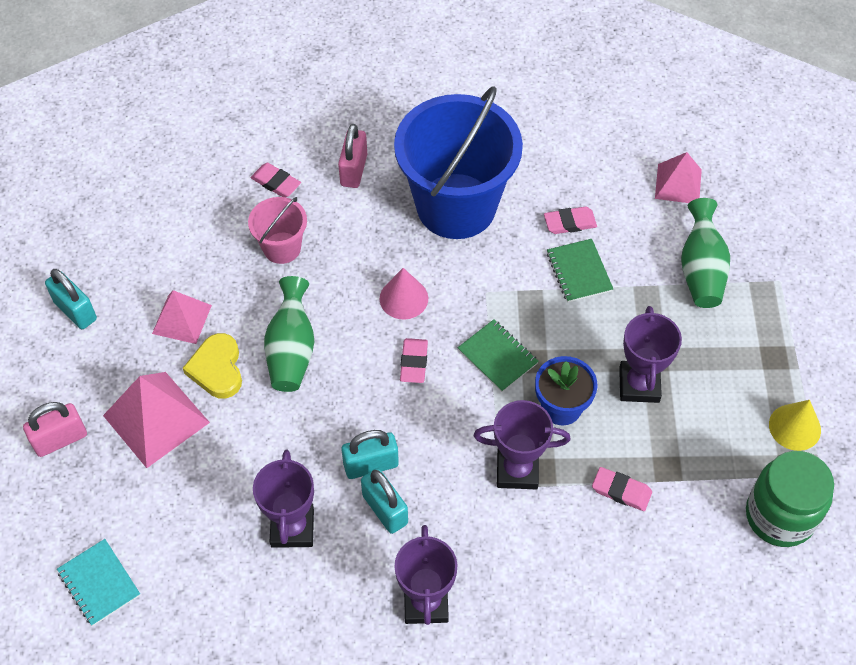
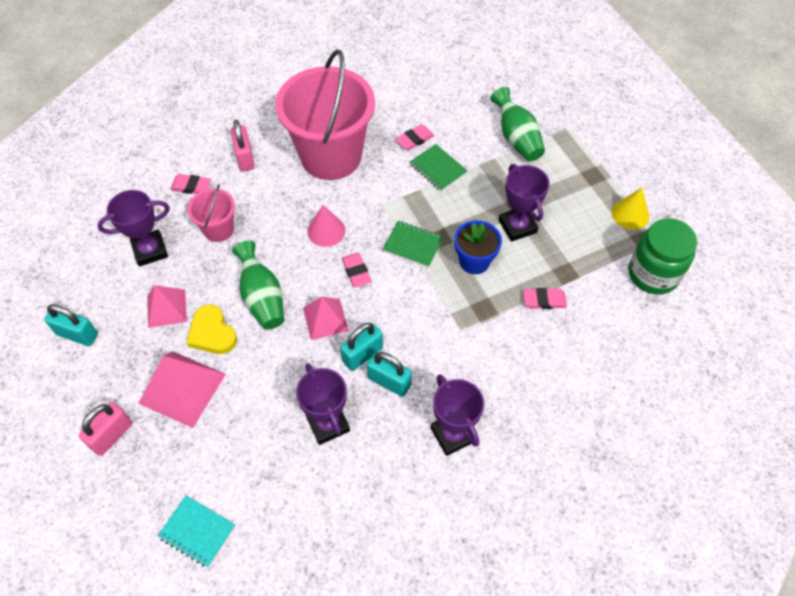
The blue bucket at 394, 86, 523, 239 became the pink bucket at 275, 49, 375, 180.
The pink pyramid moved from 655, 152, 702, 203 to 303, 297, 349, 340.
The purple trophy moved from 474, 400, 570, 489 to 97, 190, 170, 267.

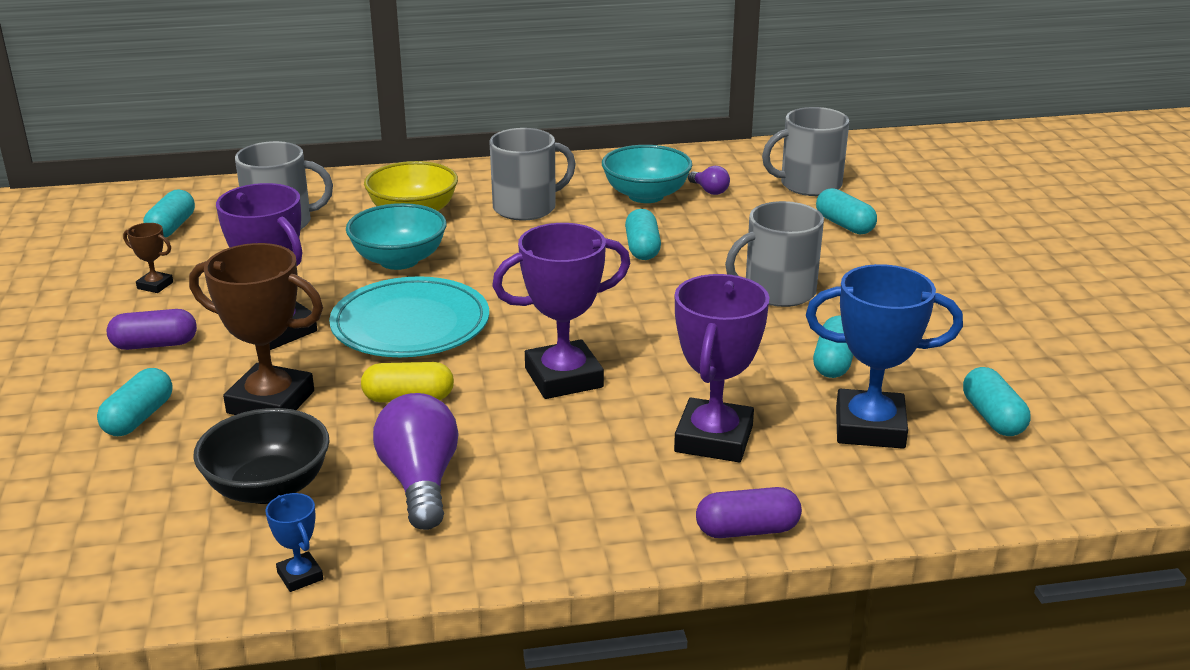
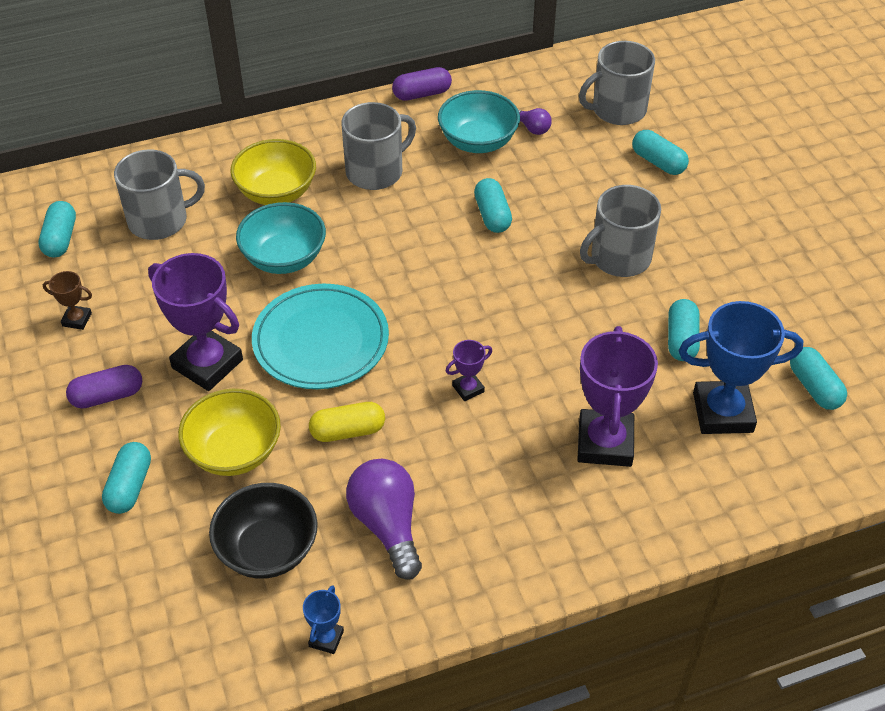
The purple trophy at 492, 223, 631, 399 changed to 0.46 times the size.
The brown trophy at 189, 243, 323, 415 was replaced by the yellow bowl at 178, 389, 281, 476.
The purple capsule moved from 696, 487, 802, 538 to 392, 67, 452, 101.
The blue trophy at 266, 493, 323, 592 turned 60 degrees clockwise.

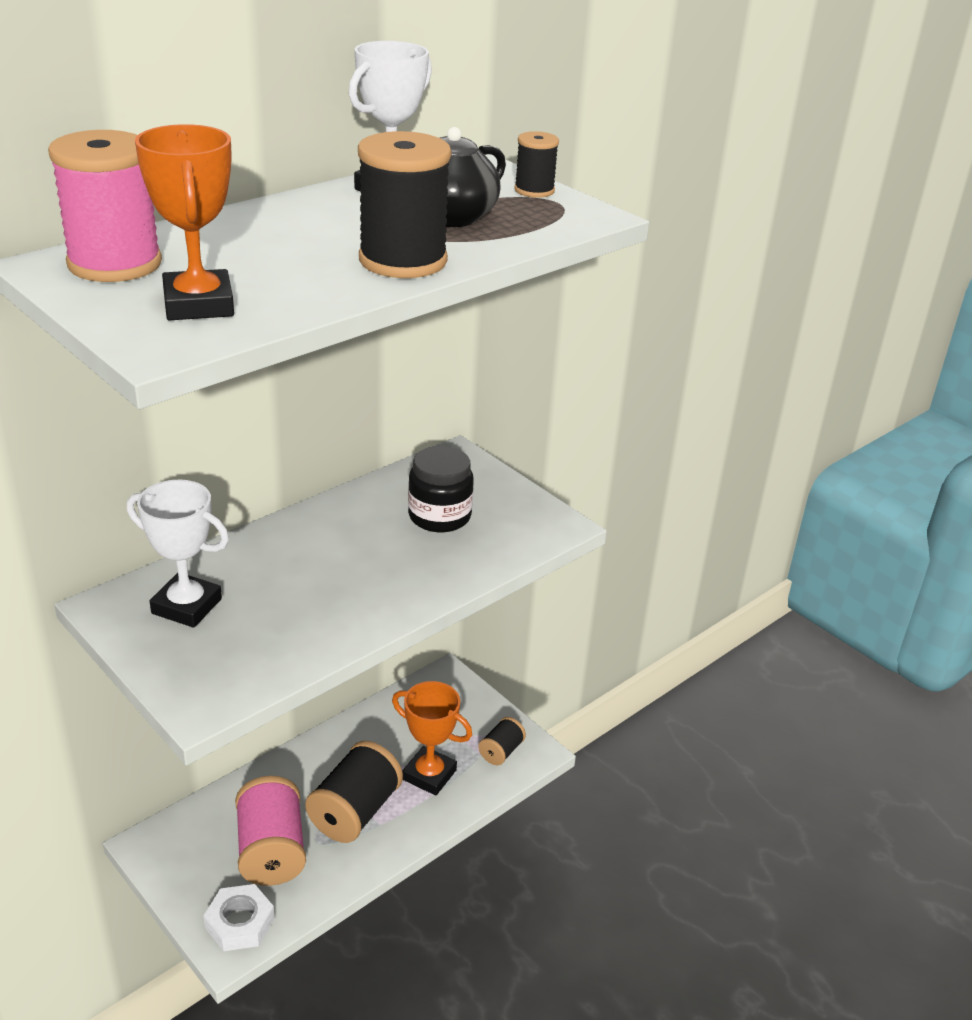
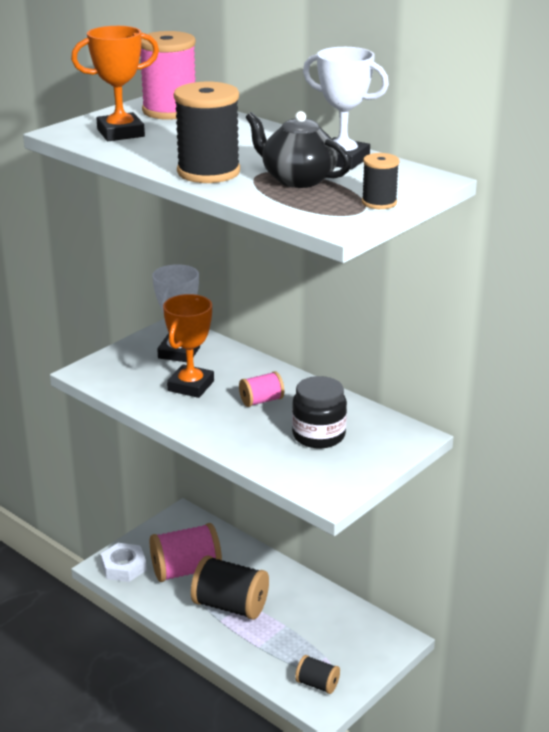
The orange trophy moved from 392, 681, 472, 796 to 163, 294, 214, 398.
The pink spool at 239, 371, 284, 407 appeared.

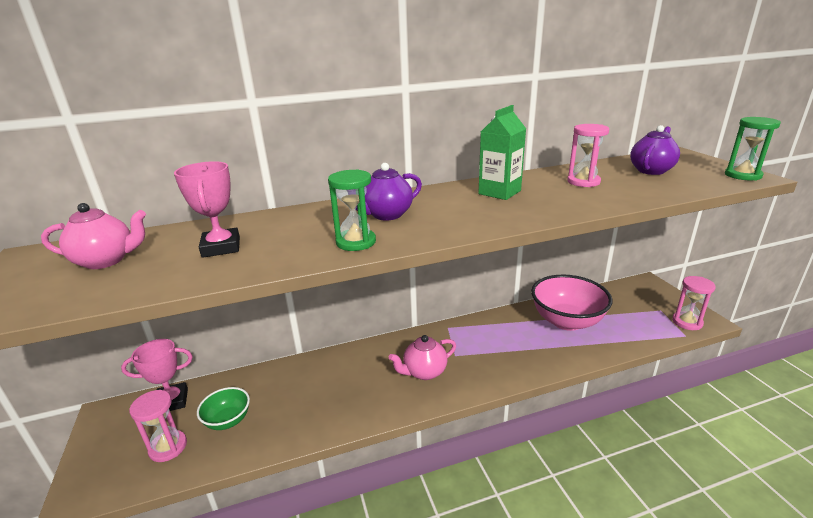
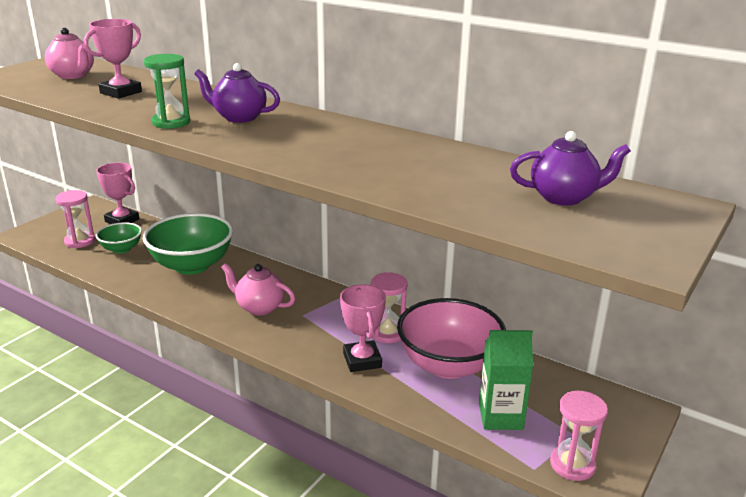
The green carton moved from 479, 105, 526, 200 to 479, 330, 533, 430.
The green hourglass at 725, 117, 781, 180 disappeared.
The pink hourglass moved from 567, 124, 609, 187 to 371, 272, 408, 343.
The green bowl at 143, 213, 233, 275 appeared.
The pink trophy at 340, 284, 386, 372 appeared.

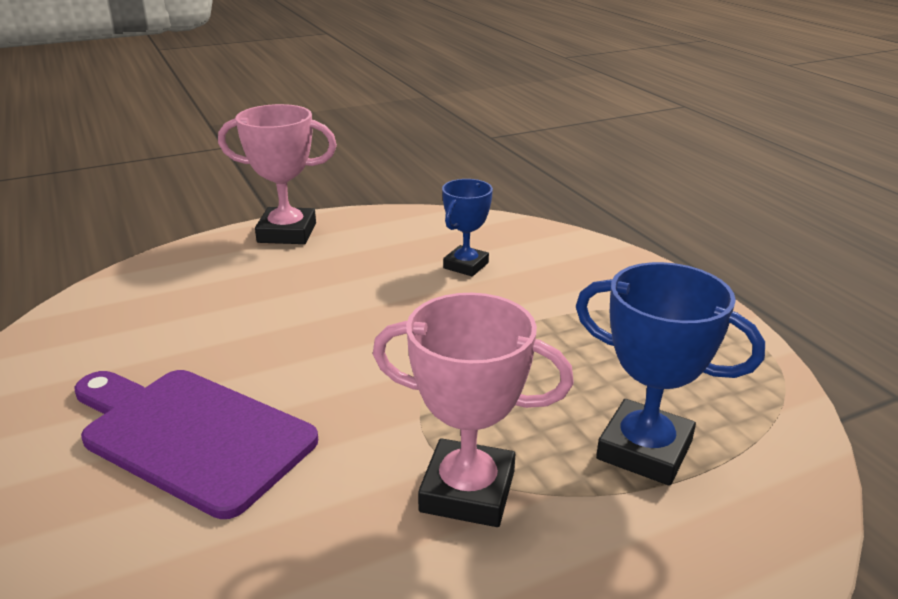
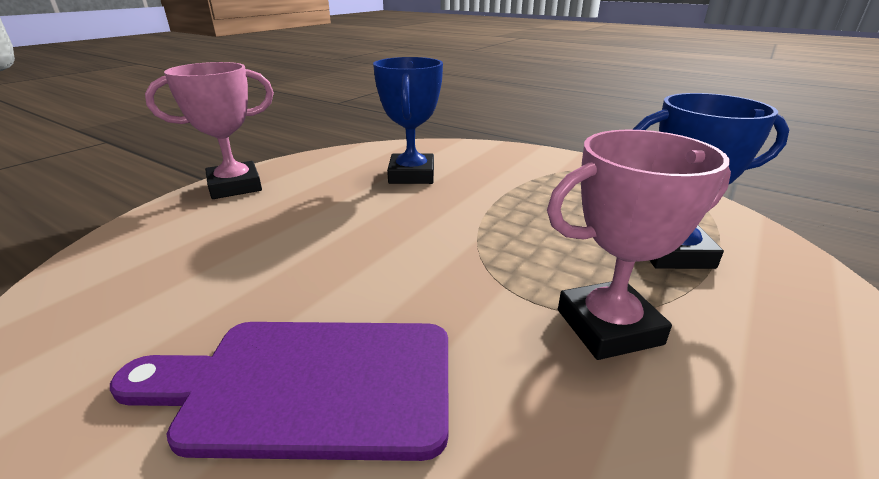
The blue trophy at 442, 179, 493, 276 changed to 1.56 times the size.

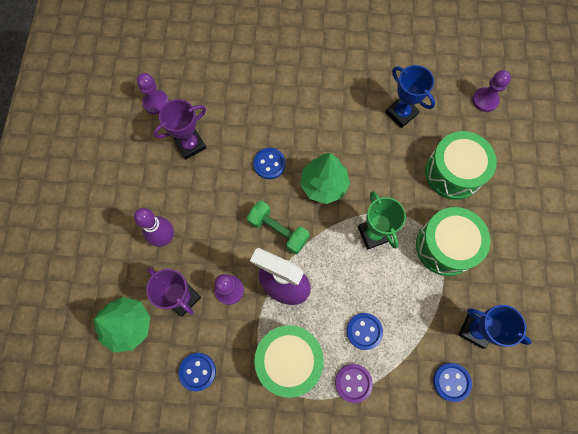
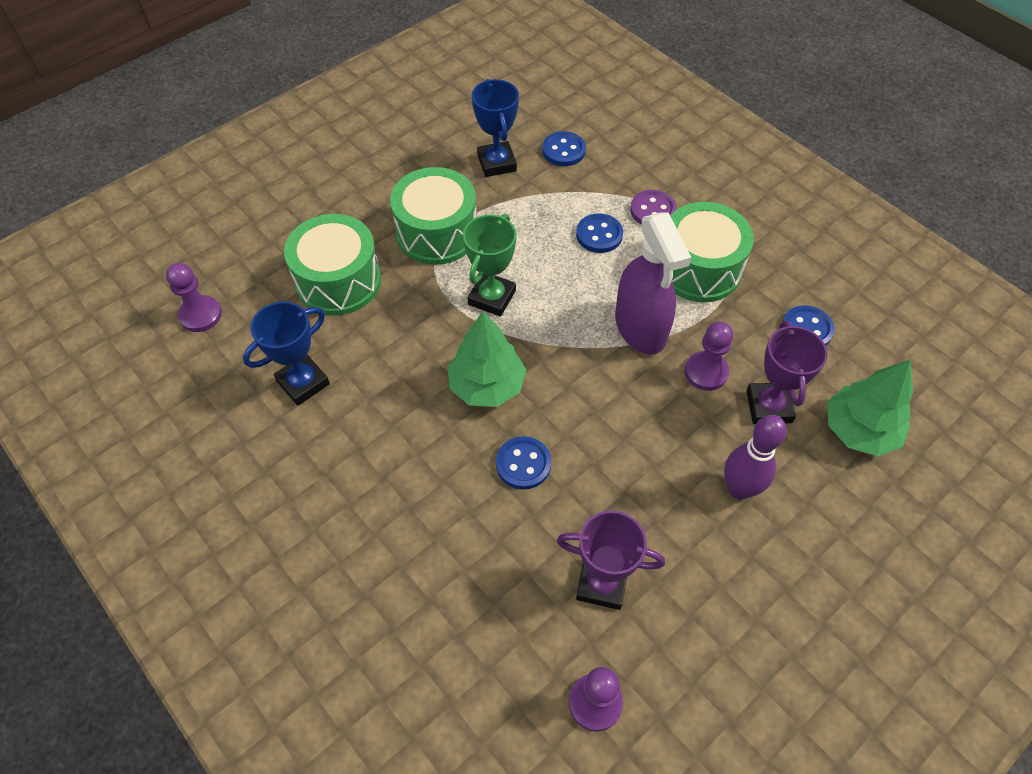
The blue trophy at 385, 65, 435, 128 turned 45 degrees clockwise.
The green dumbbell at 247, 201, 310, 254 disappeared.

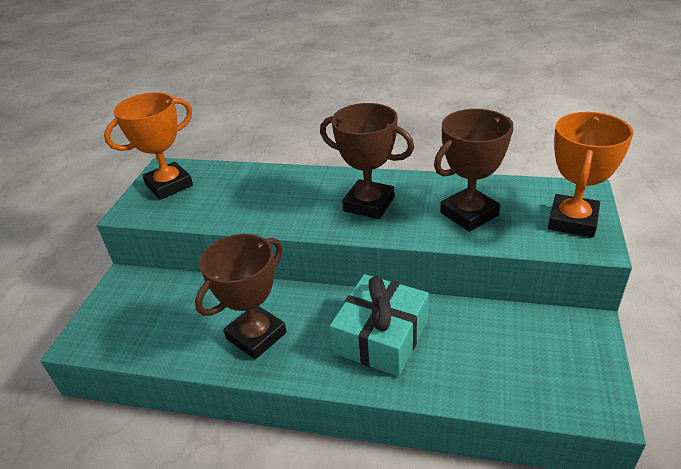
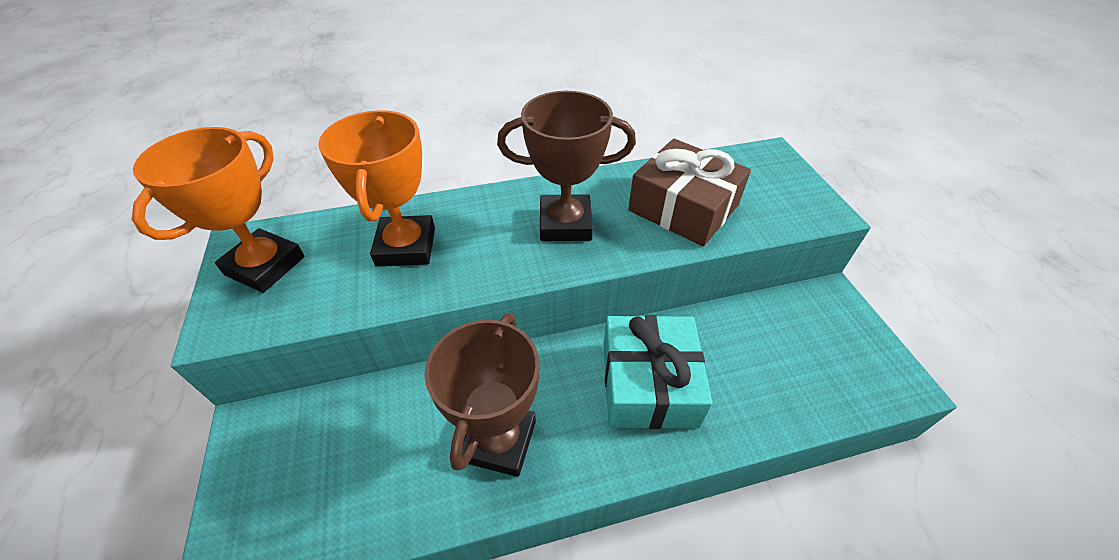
The brown trophy at 434, 109, 513, 232 was replaced by the brown gift at 628, 139, 751, 246.
The orange trophy moved from 548, 112, 634, 238 to 318, 110, 435, 267.

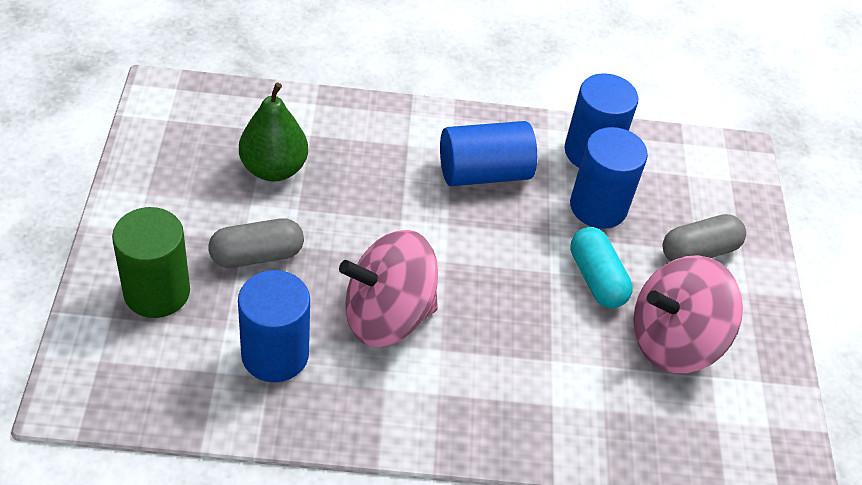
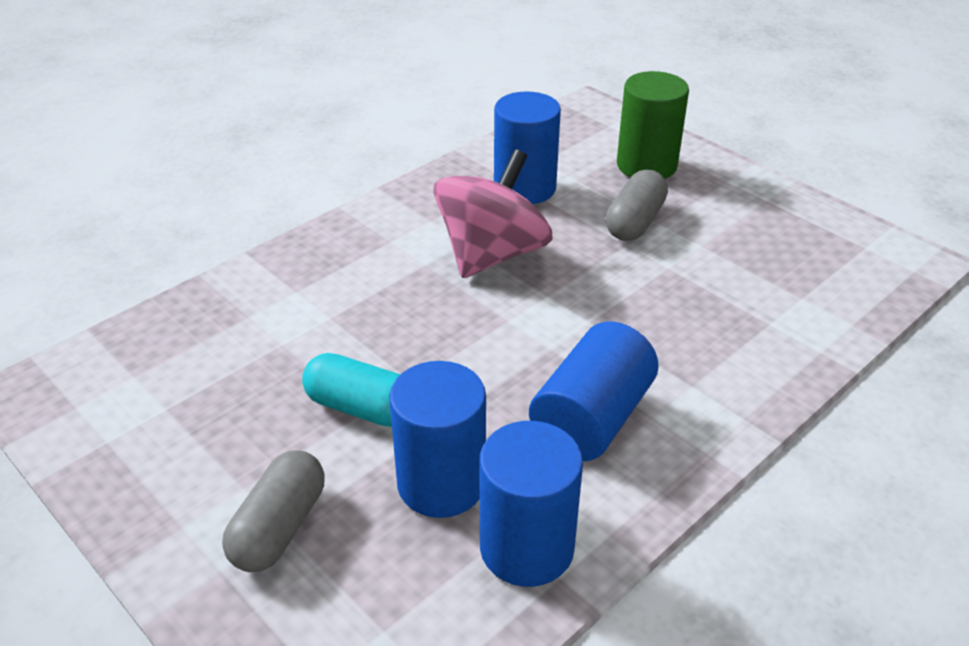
The green pear at 239, 83, 308, 182 disappeared.
The pink spinning top at 633, 255, 743, 373 disappeared.

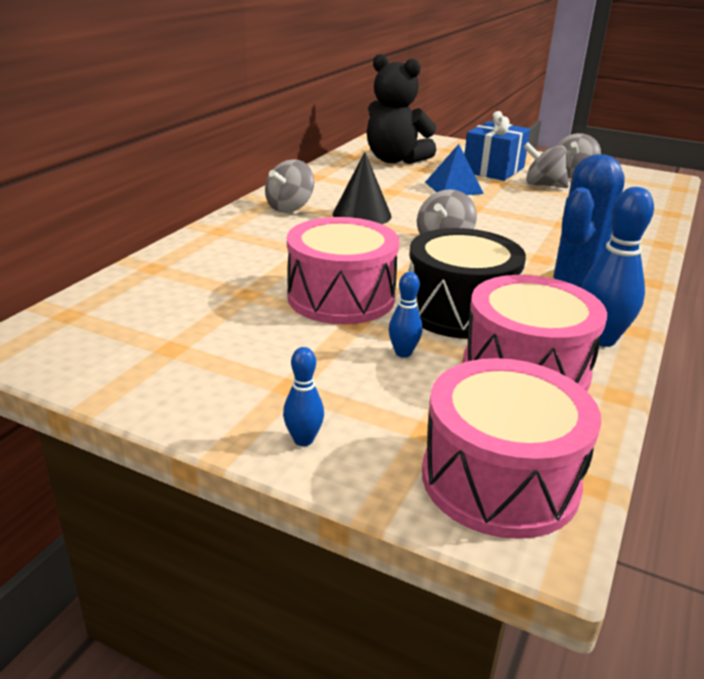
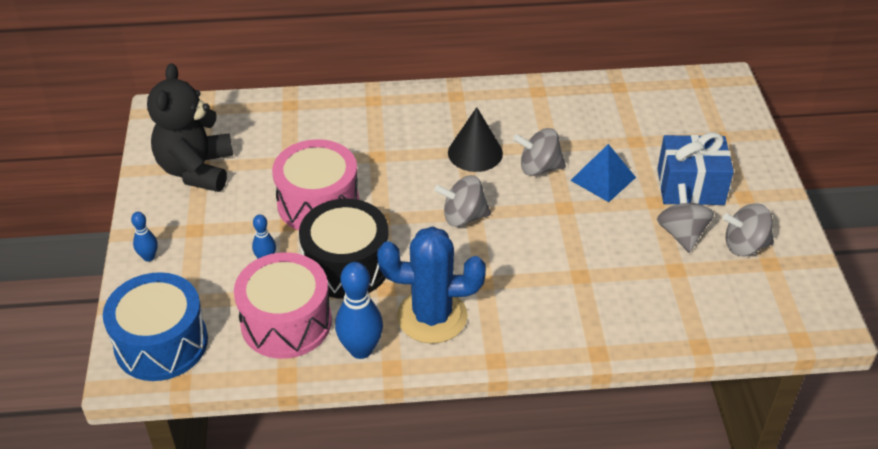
The black teddy bear moved from 367, 54, 437, 164 to 147, 63, 233, 192.
The grey spinning top moved from 265, 159, 314, 213 to 513, 128, 566, 176.
The pink drum at 422, 358, 601, 539 became the blue drum at 103, 272, 208, 381.

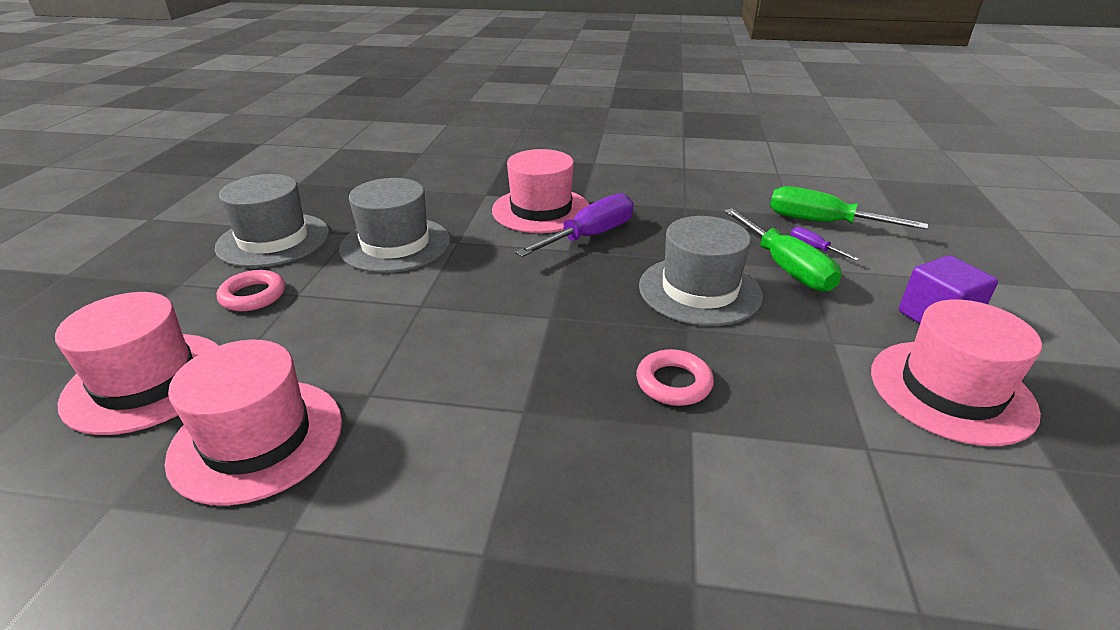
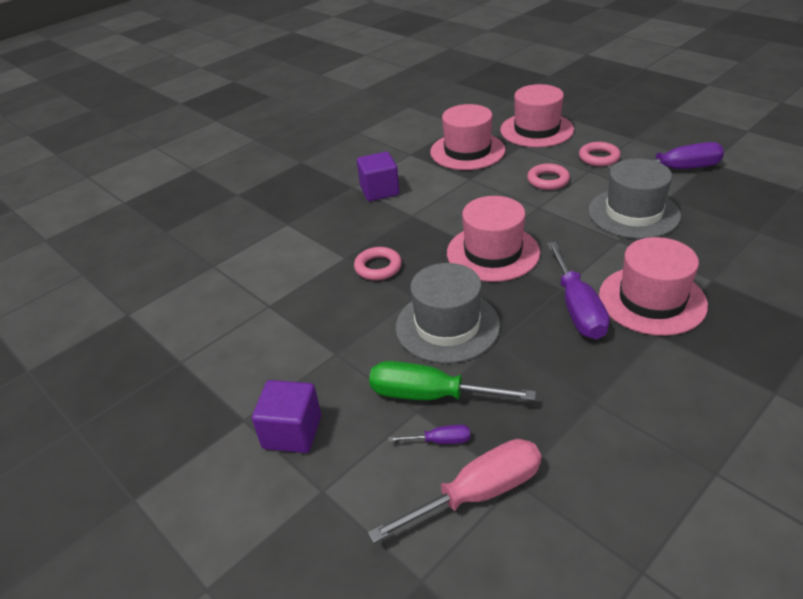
The grey hat at 215, 174, 329, 268 was replaced by the purple screwdriver at 607, 142, 724, 169.
The green screwdriver at 770, 186, 928, 229 became the pink screwdriver at 368, 439, 542, 543.
The pink hat moved from 871, 299, 1042, 446 to 447, 196, 540, 282.
The purple cube at 357, 152, 400, 201 appeared.
The pink ring at 527, 163, 570, 190 appeared.

